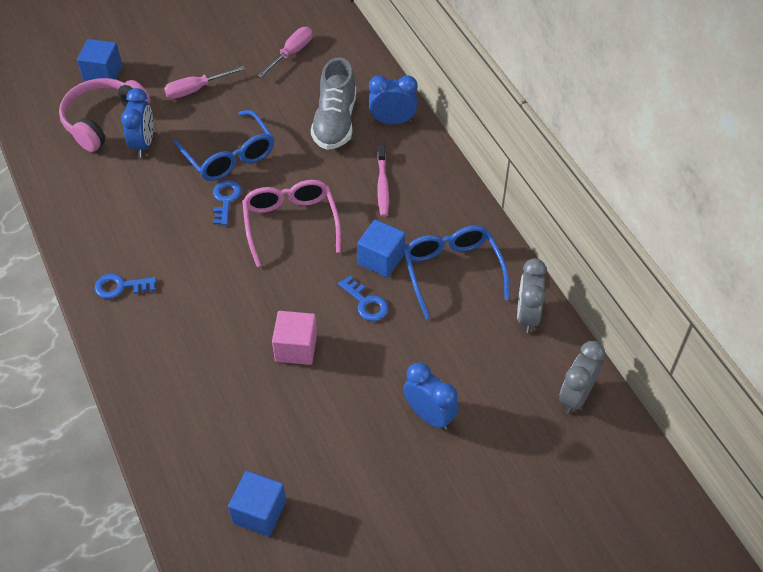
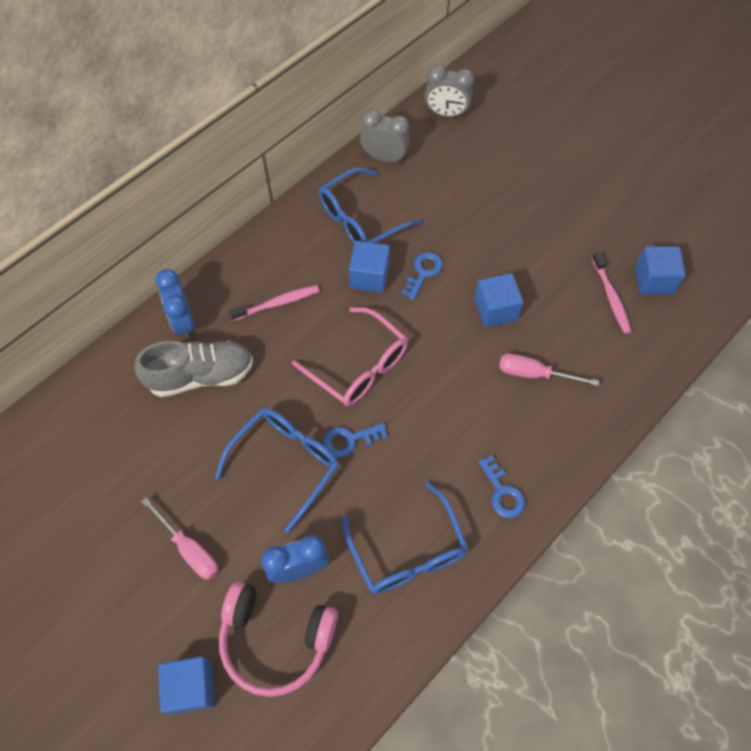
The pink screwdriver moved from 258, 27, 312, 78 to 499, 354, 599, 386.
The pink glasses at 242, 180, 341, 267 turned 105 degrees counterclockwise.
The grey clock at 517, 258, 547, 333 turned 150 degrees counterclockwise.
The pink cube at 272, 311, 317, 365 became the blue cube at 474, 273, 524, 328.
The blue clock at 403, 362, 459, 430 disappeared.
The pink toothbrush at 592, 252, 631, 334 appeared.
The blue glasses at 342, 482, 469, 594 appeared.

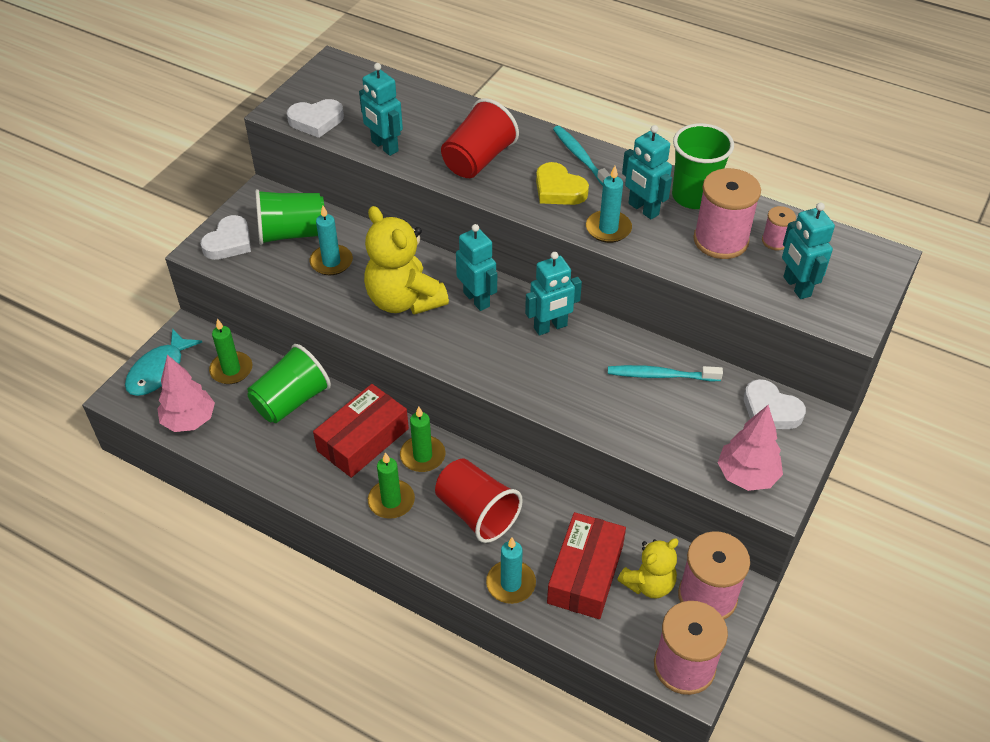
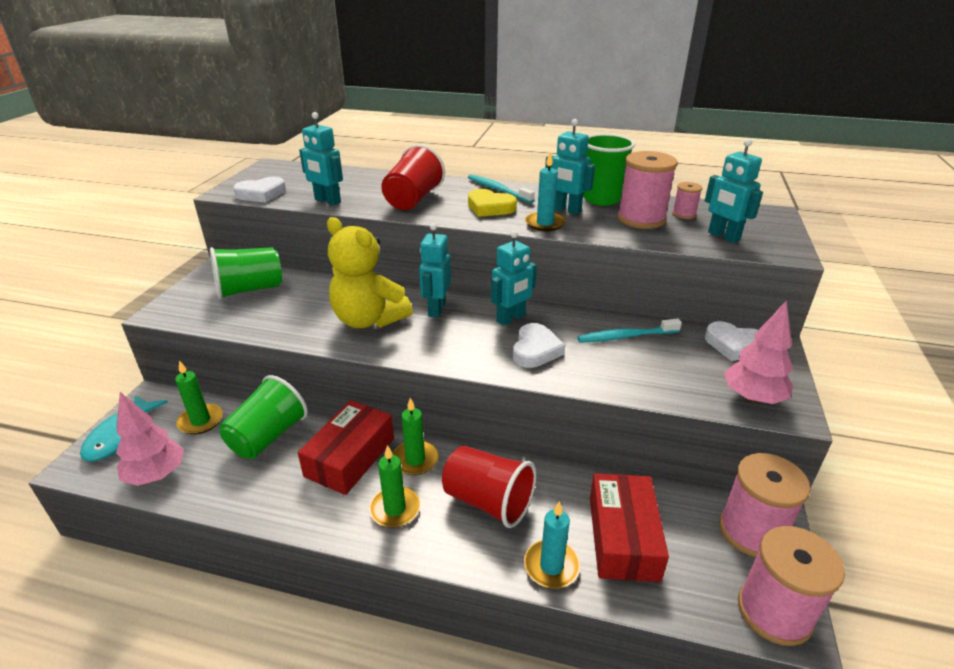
The turquoise candle at 310, 205, 353, 276 disappeared.
The white heart moved from 201, 215, 251, 260 to 513, 323, 565, 368.
The turquoise robot at 456, 224, 497, 311 turned 120 degrees counterclockwise.
The yellow teddy bear at 617, 538, 679, 598 disappeared.

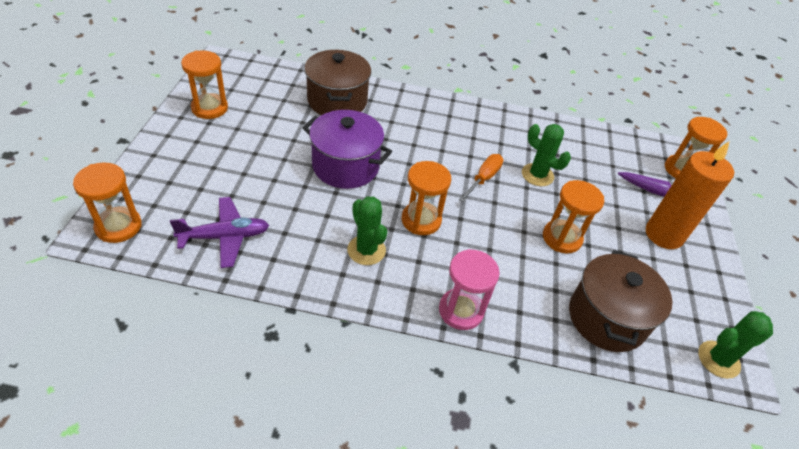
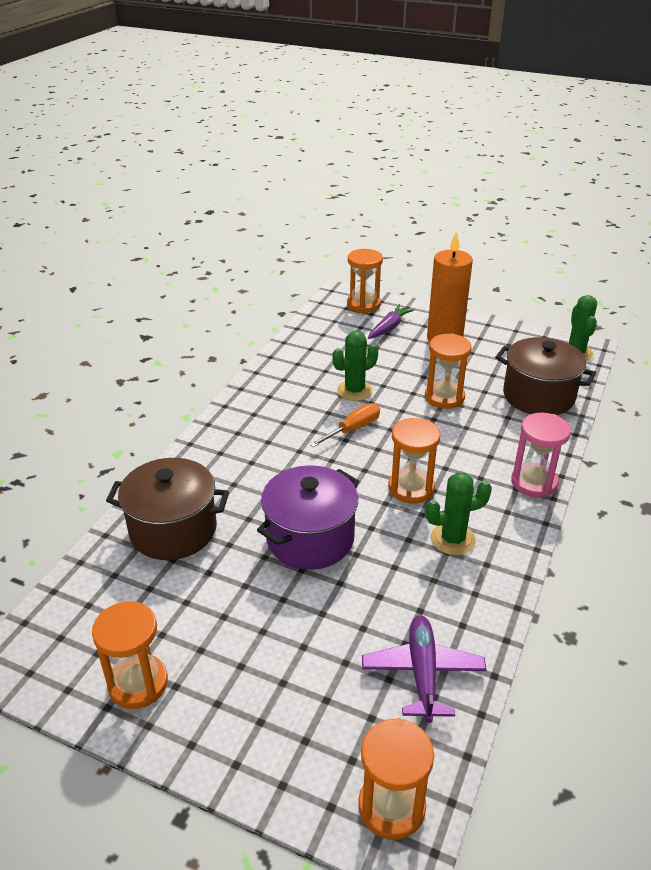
The orange screwdriver at 459, 154, 503, 202 turned 90 degrees clockwise.

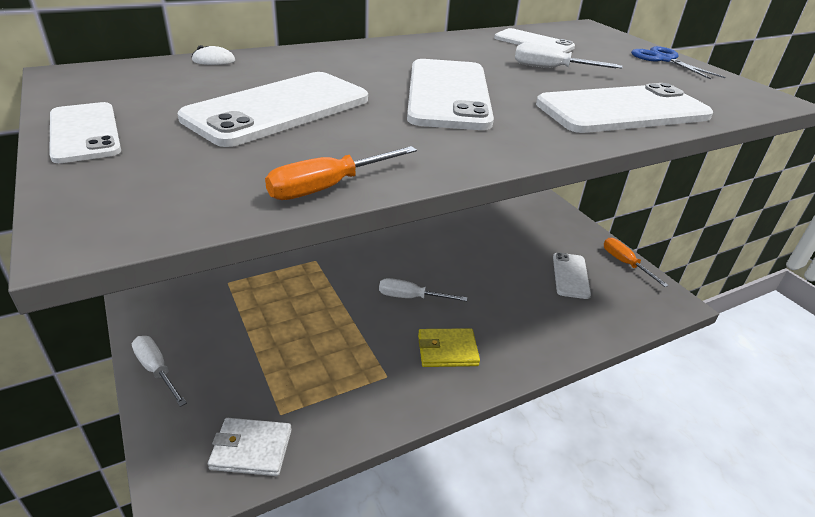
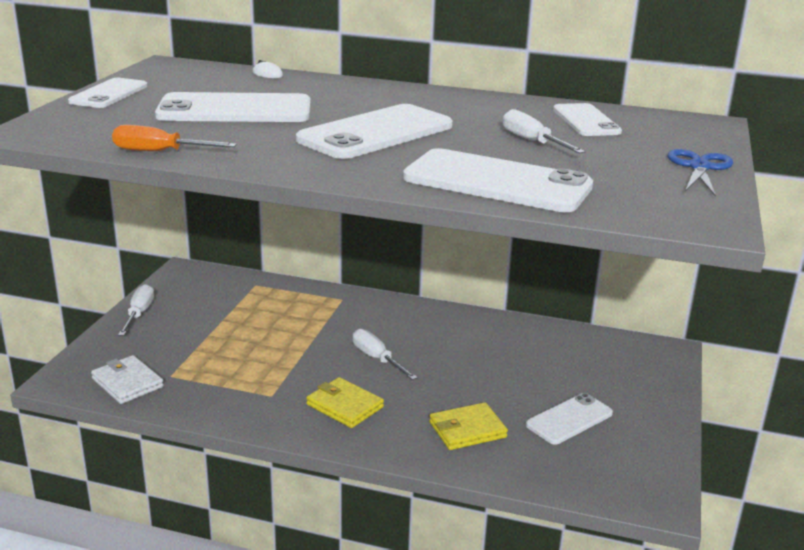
The orange screwdriver at 604, 238, 669, 287 disappeared.
The yellow wallet at 429, 402, 508, 450 appeared.

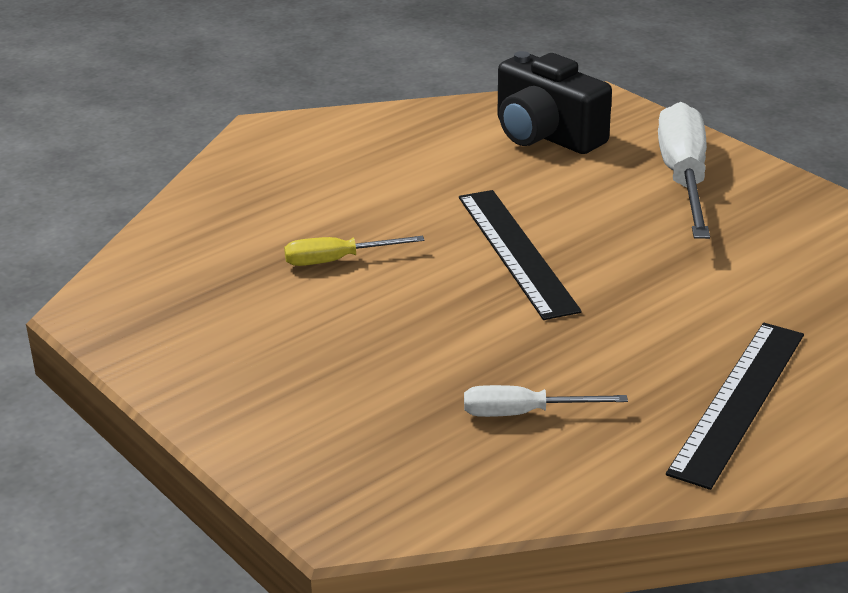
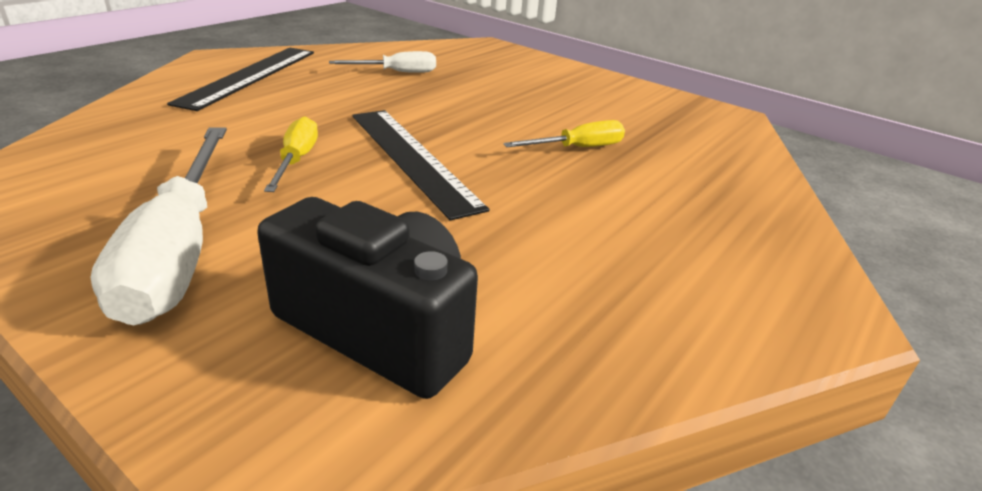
The yellow screwdriver at 264, 116, 318, 192 appeared.

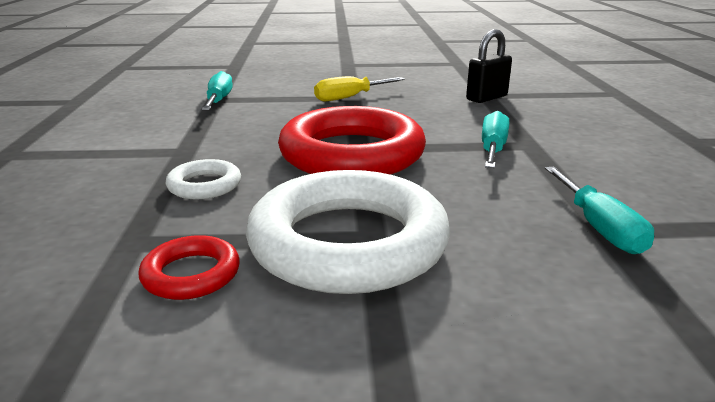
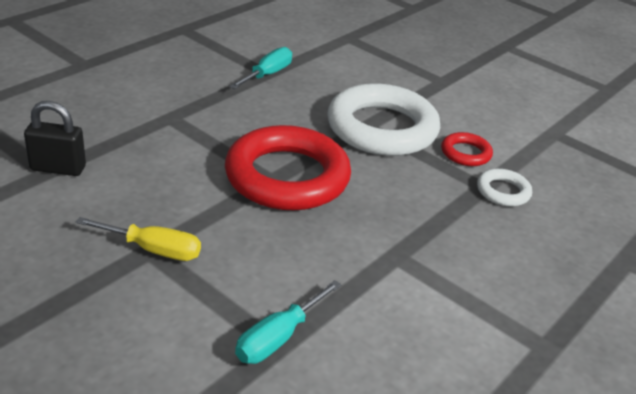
The turquoise screwdriver at 482, 111, 509, 168 disappeared.
The white ring moved from 166, 159, 241, 199 to 477, 169, 532, 206.

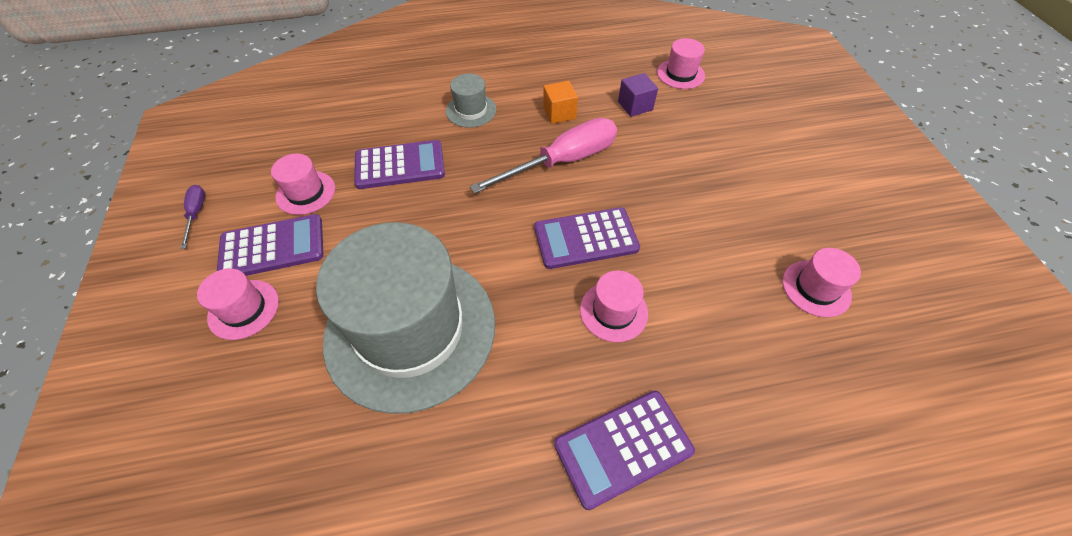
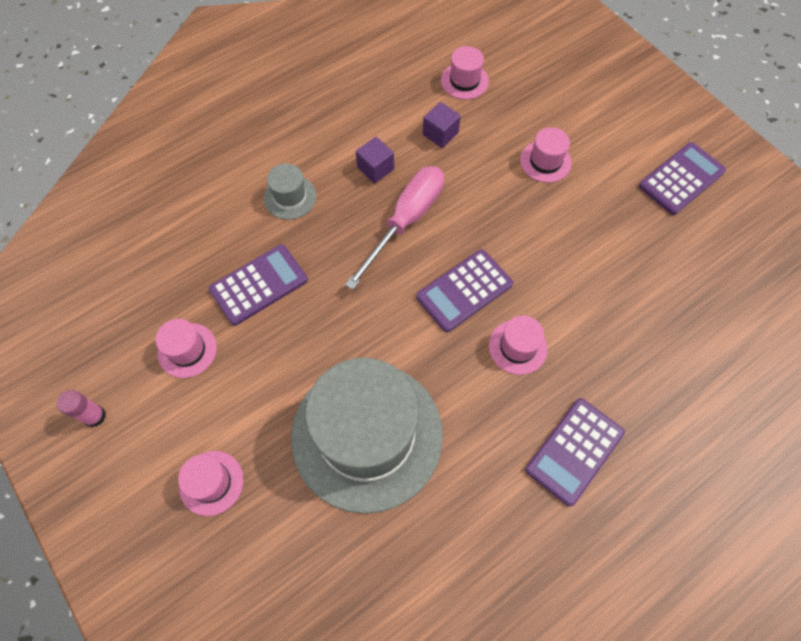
The orange cube at 543, 81, 578, 124 became the purple cube at 356, 137, 394, 184.
The purple screwdriver at 180, 185, 205, 249 was replaced by the pink glue stick at 57, 390, 106, 427.
The purple calculator moved from 217, 214, 323, 276 to 639, 142, 726, 215.
The pink hat moved from 782, 248, 861, 317 to 520, 127, 572, 183.

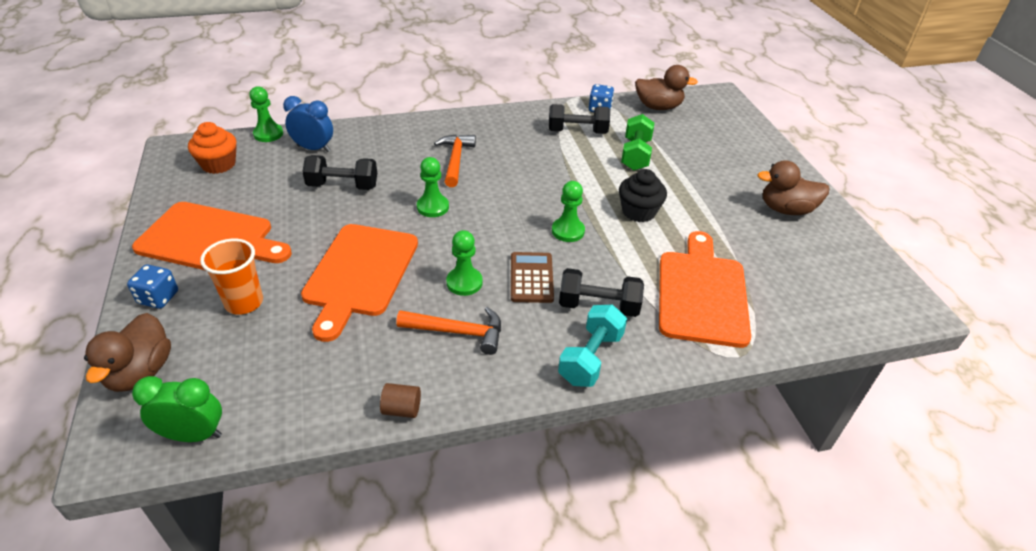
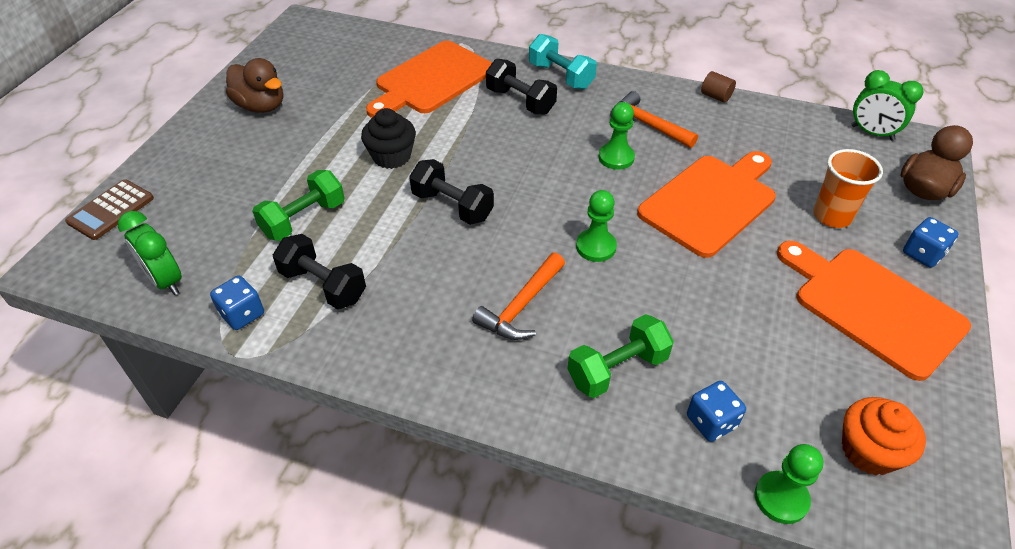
The brown duck at 635, 65, 698, 110 was replaced by the green clock at 118, 211, 182, 295.
The blue clock at 283, 96, 333, 152 was replaced by the blue dice at 687, 381, 746, 442.
The black dumbbell moved from 302, 155, 377, 190 to 409, 159, 494, 225.
The green pawn at 552, 181, 585, 242 disappeared.
The brown calculator moved from 511, 252, 554, 303 to 65, 179, 154, 240.
The turquoise dumbbell at 558, 304, 627, 387 turned 75 degrees clockwise.
The green dumbbell at 567, 314, 674, 398 appeared.

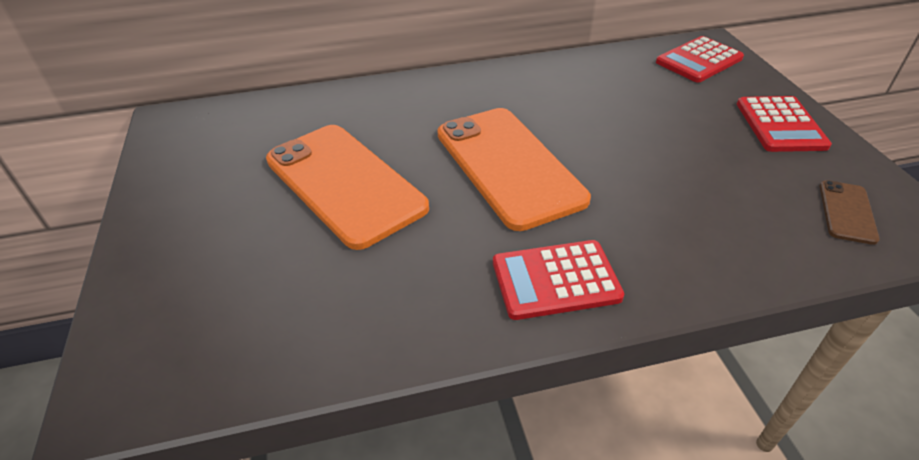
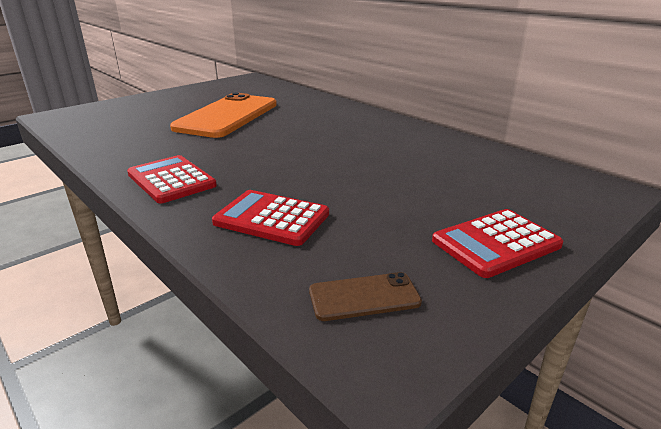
The red calculator moved from 656, 36, 744, 82 to 212, 190, 329, 246.
The orange phone at 437, 108, 591, 231 disappeared.

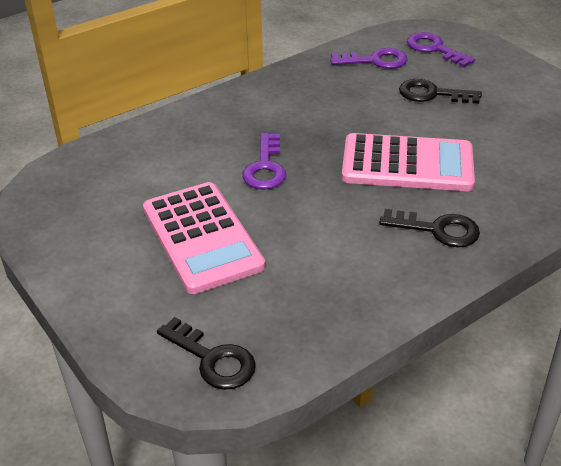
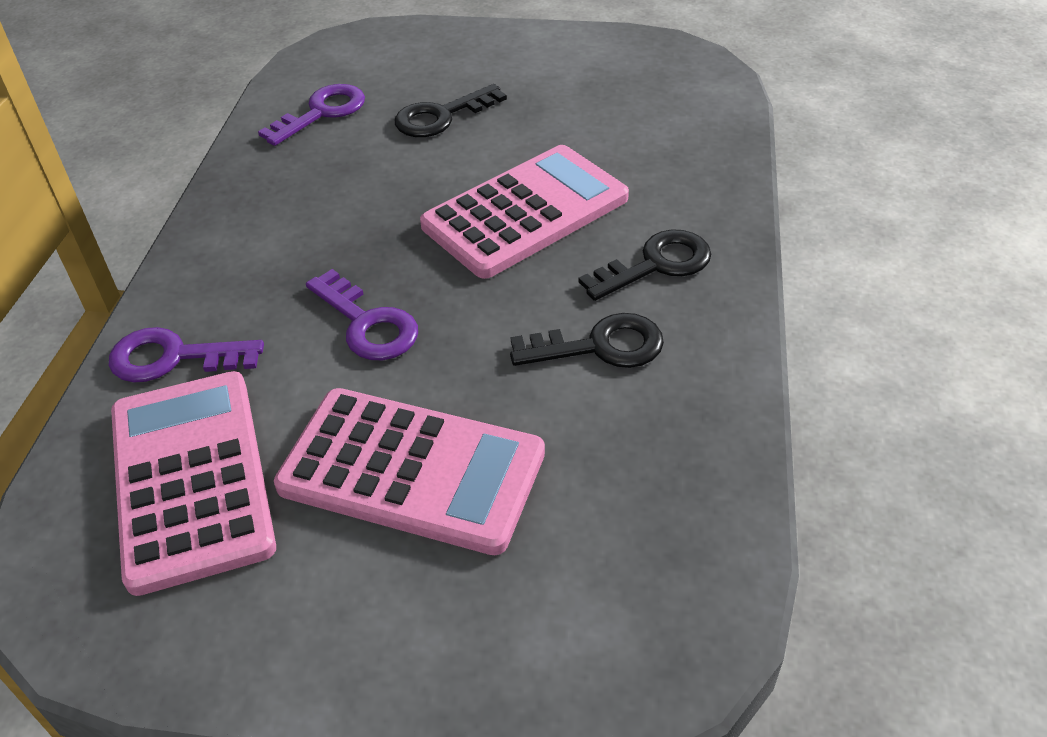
The purple key moved from 407, 32, 475, 67 to 109, 327, 264, 382.
The black key moved from 157, 317, 256, 390 to 510, 313, 664, 368.
The pink calculator at 111, 371, 276, 596 appeared.

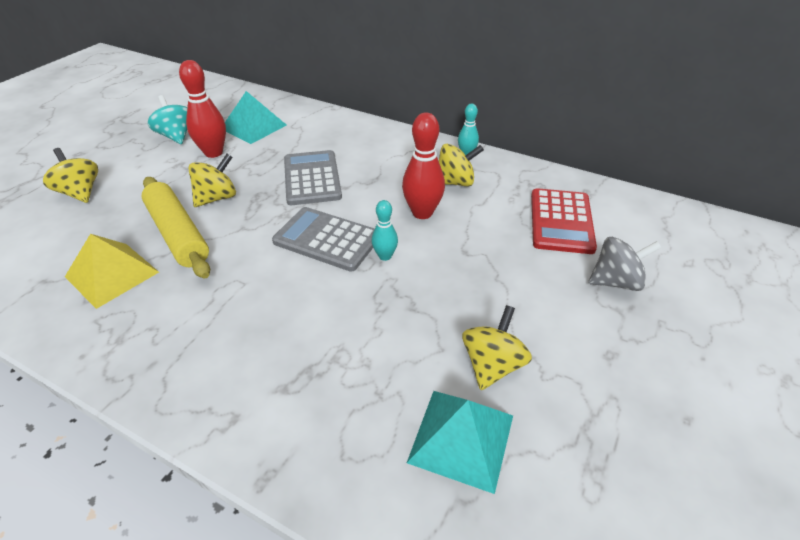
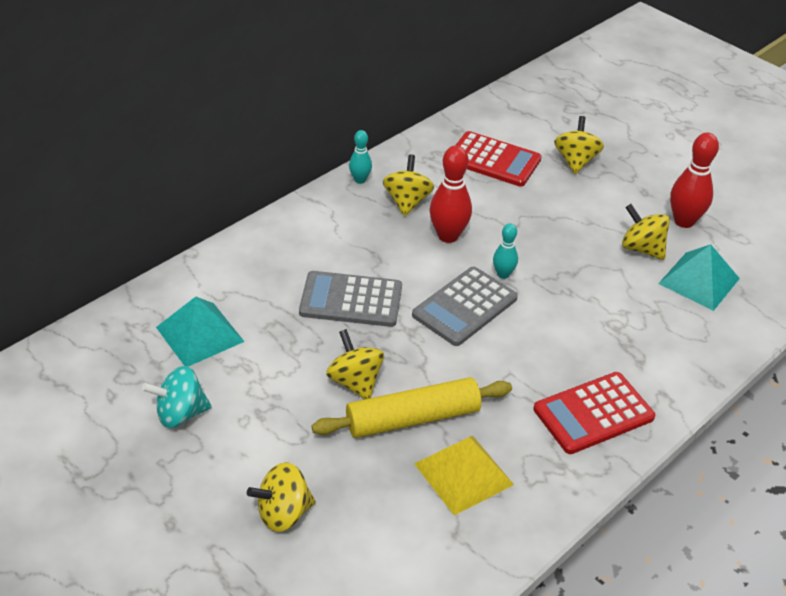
The red bowling pin moved from 179, 60, 226, 158 to 670, 133, 719, 228.
The grey spinning top at 589, 237, 661, 291 became the yellow spinning top at 554, 116, 604, 174.
The red calculator at 533, 372, 655, 454 appeared.

